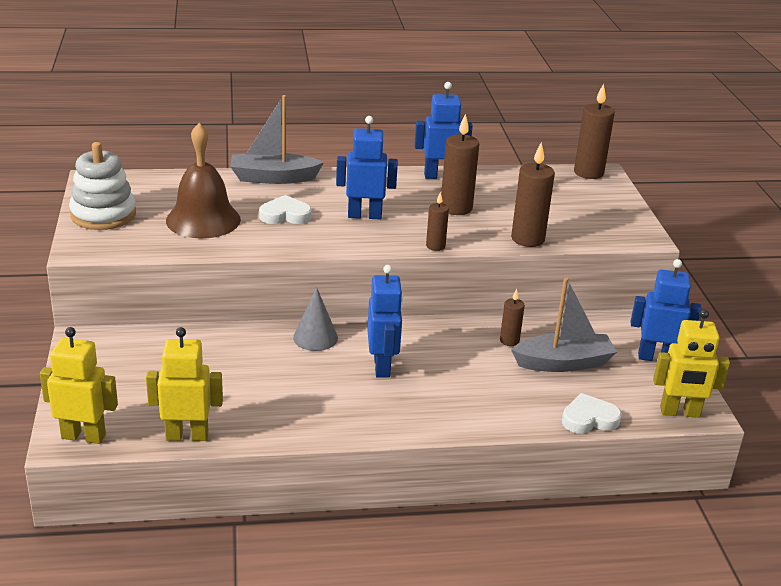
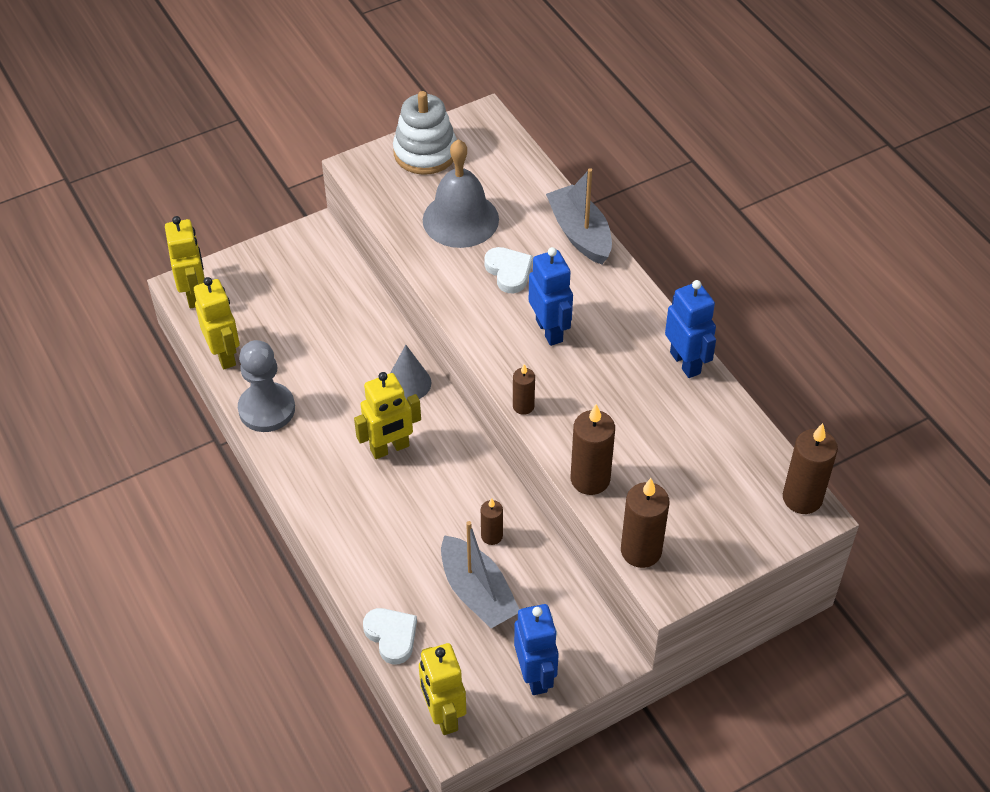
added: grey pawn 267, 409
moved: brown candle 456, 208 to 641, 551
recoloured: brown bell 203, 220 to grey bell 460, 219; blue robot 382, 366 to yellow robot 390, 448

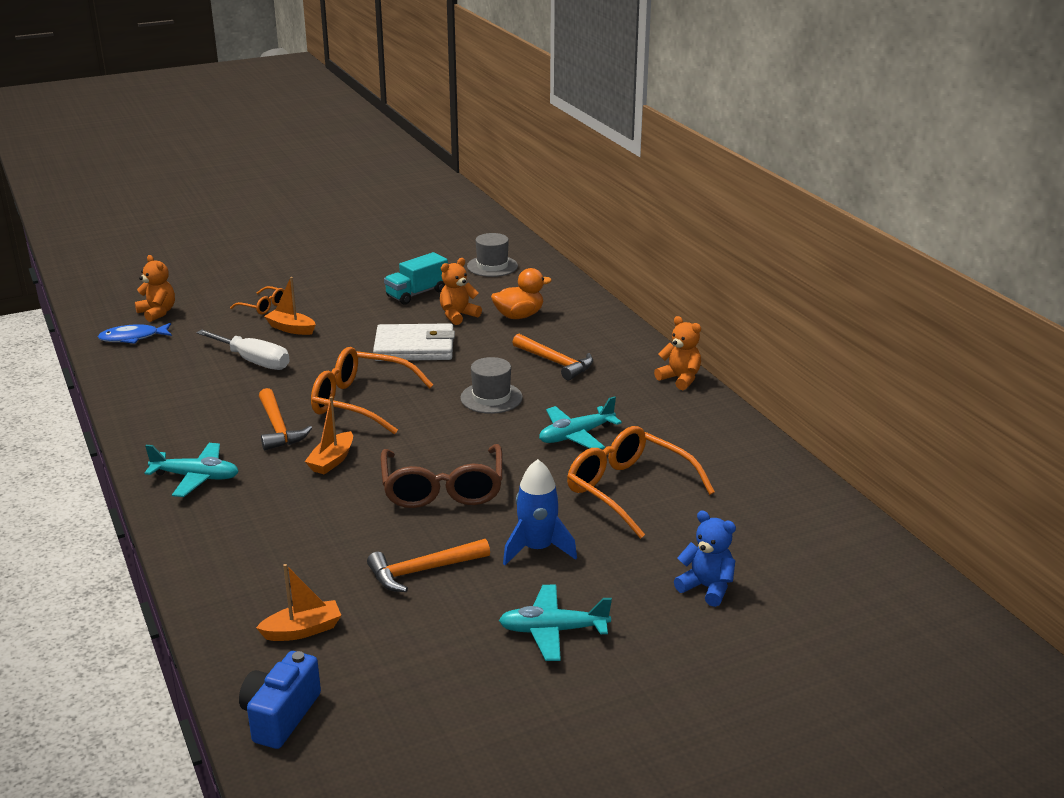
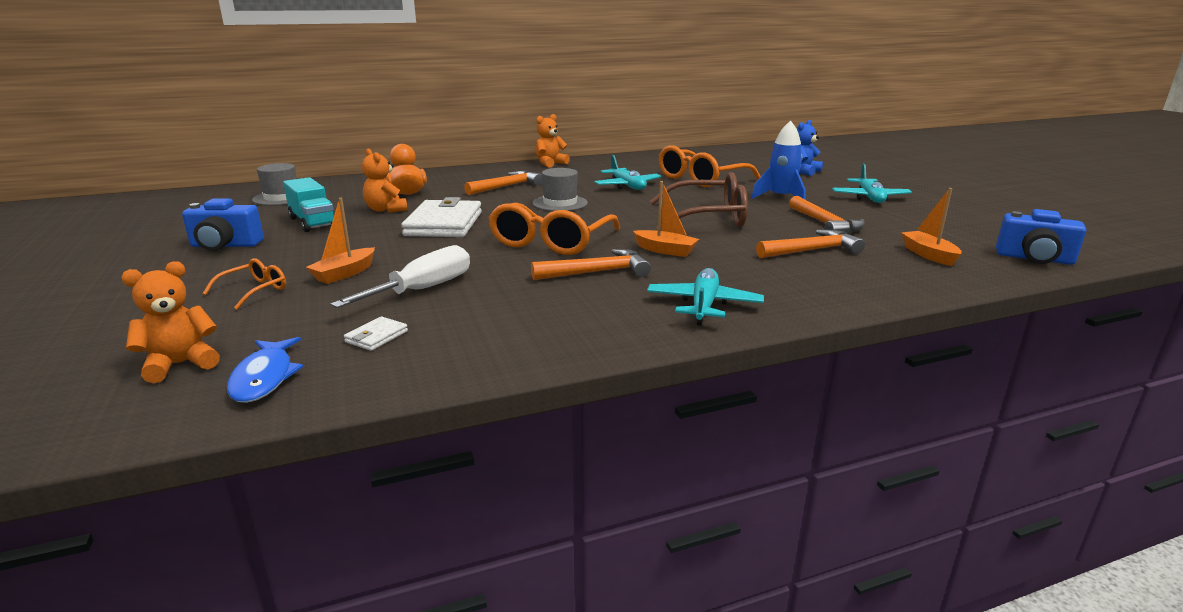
added: blue camera 225, 245; white wallet 376, 336; orange hammer 812, 250

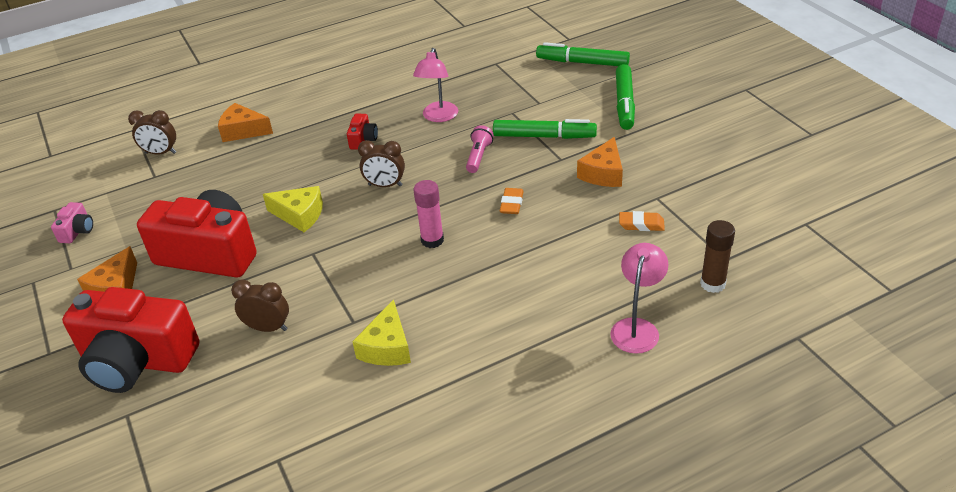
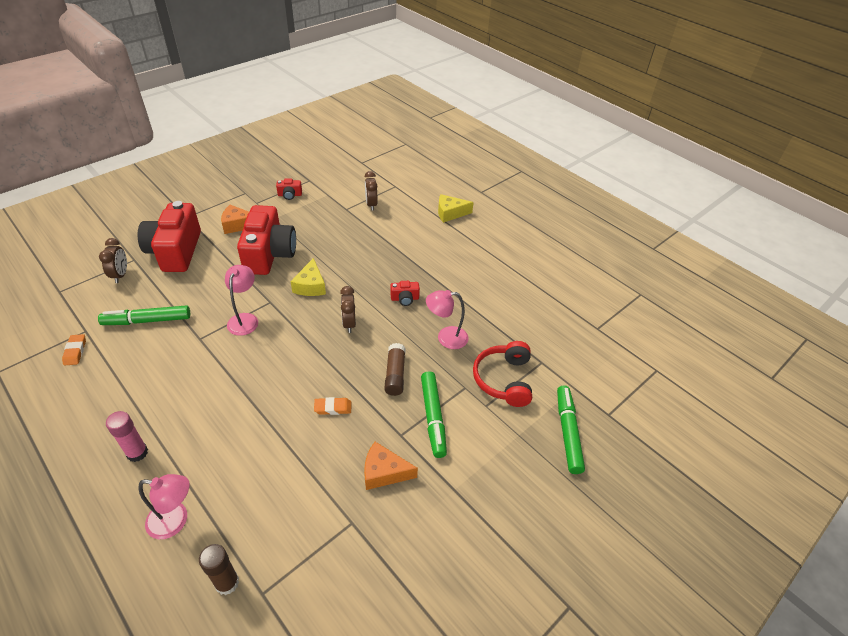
removed: orange cheese 243, 131
added: pink lamp 245, 319; red headphones 504, 379
moved: brown clock 268, 328 to 120, 275; yellow cheese 387, 347 to 450, 213; pink glue stick 432, 240 to 137, 453; green marker 624, 103 to 147, 320; orange eraser 641, 224 to 75, 351
replaced: pink flashlight 478, 156 to brown glue stick 395, 374
recoloured: pink camera 77, 231 to red camera 290, 195

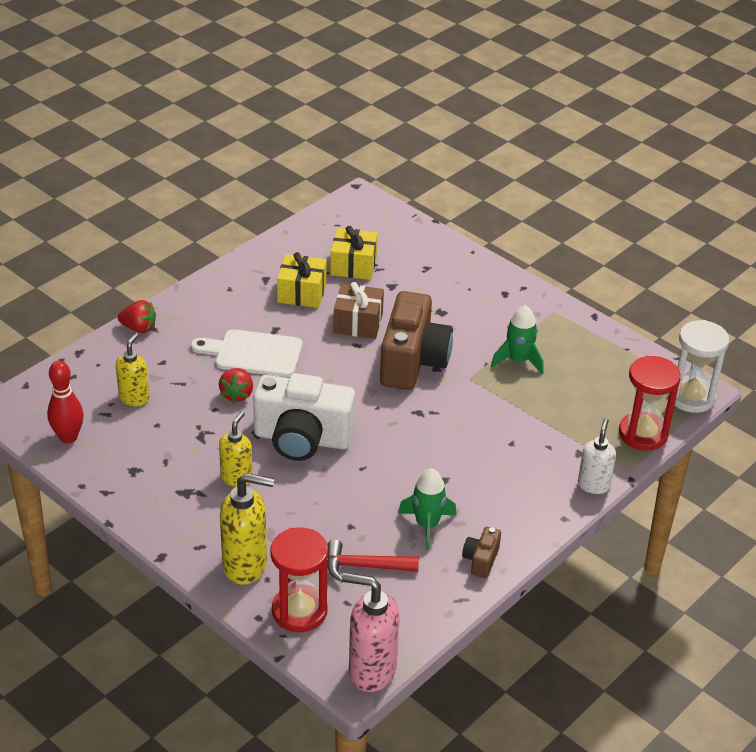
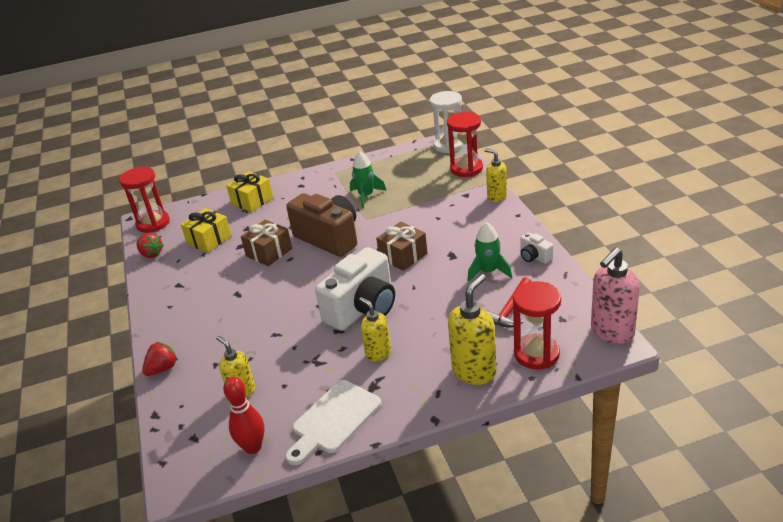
added: red hourglass 153, 223; brown gift 403, 256
moved: white cutting board 253, 353 to 333, 420; red strawberry 237, 394 to 151, 254; yellow gift 302, 293 to 252, 201
recoloured: brown camera 481, 560 to white camera 534, 257; white soap dispenser 593, 485 to yellow soap dispenser 496, 197

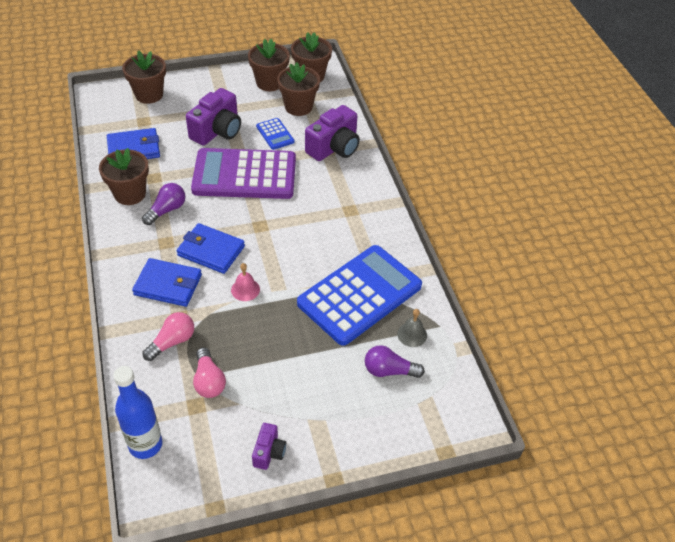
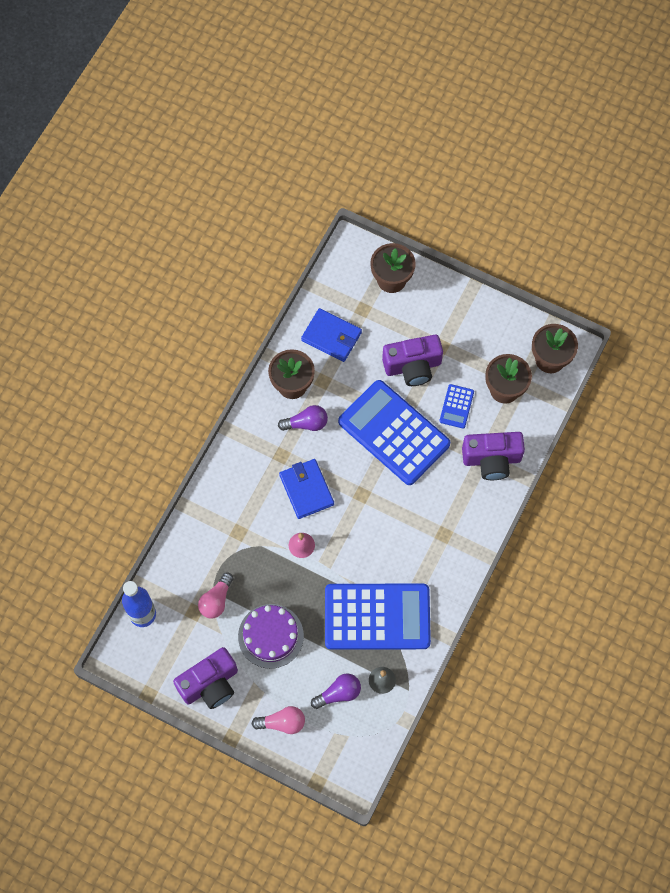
removed: blue wallet 168, 285; brown flower pot 269, 83
added: purple cake 270, 636
moved: pink light bulb 172, 342 to 282, 723
recoloured: purple calculator 244, 175 to blue calculator 393, 433
turned: purple light bulb 389, 371 = 339, 693 105 degrees clockwise
resized: purple camera 269, 452 = 210, 684 x1.90

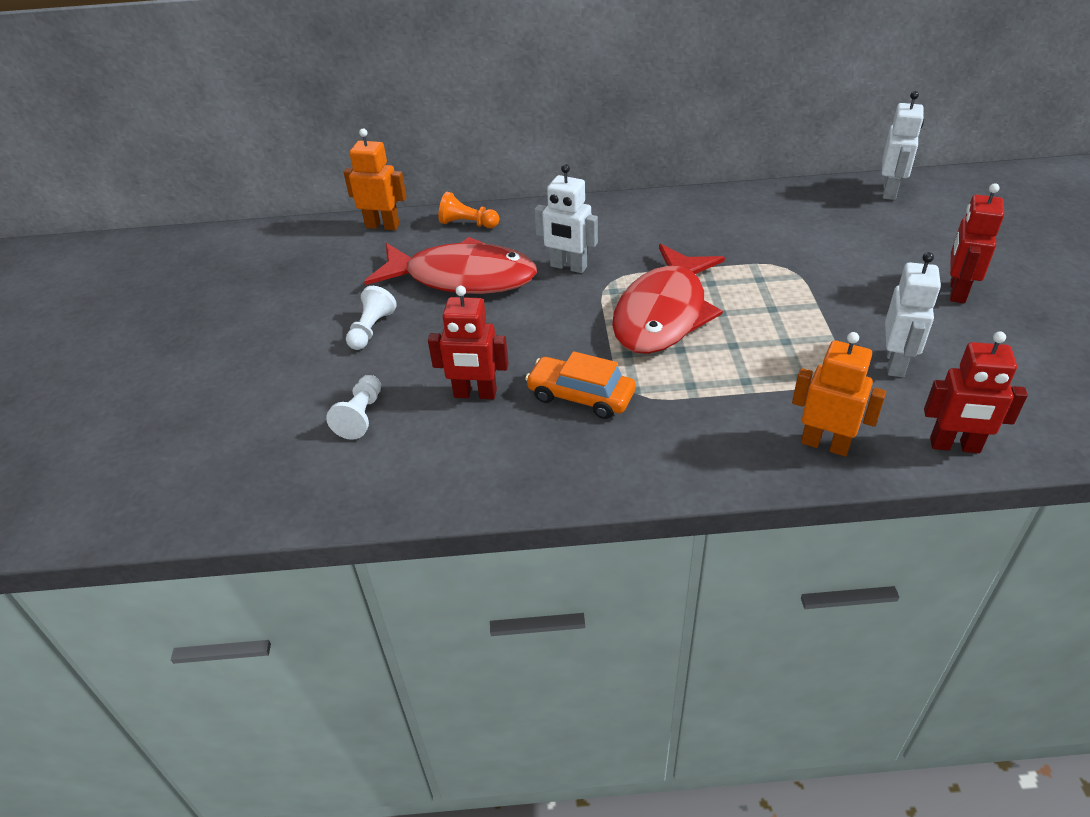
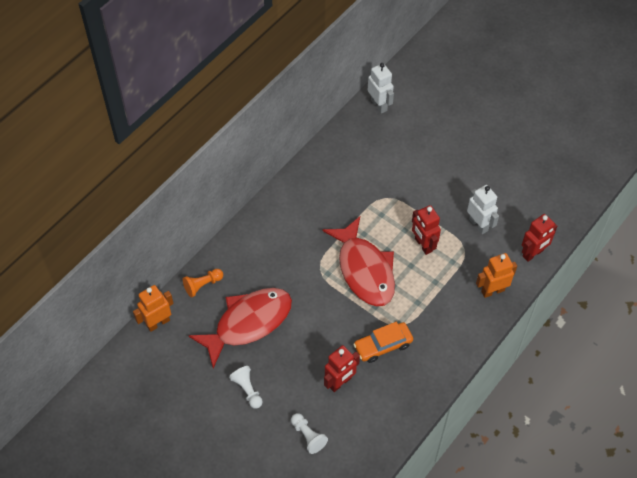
removed: white robot 568, 267
moved: red robot 956, 291 to 423, 245

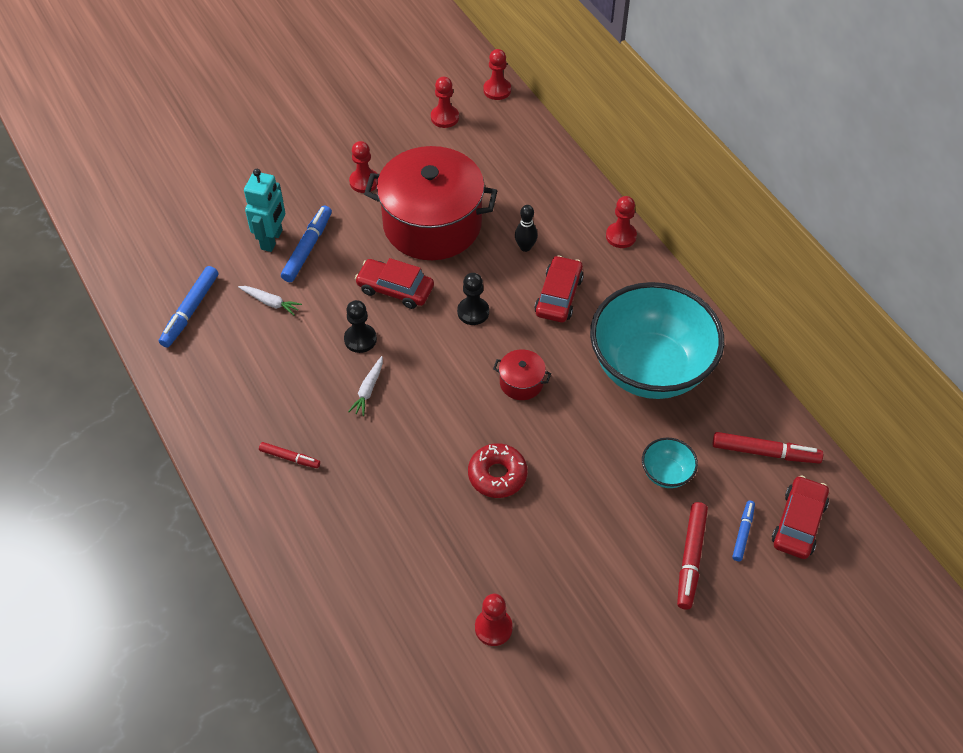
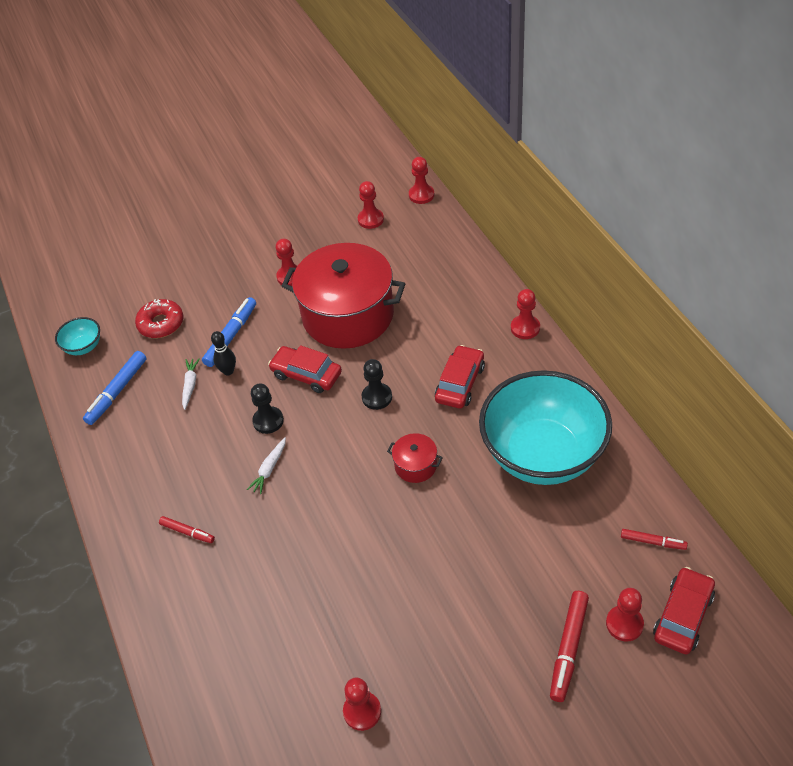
removed: turquoise robot 272, 240
moved: red donut 497, 475 to 161, 324; black bowling pin 525, 247 to 228, 371; turquoise bowl 666, 473 to 84, 347
replaced: blue marker 743, 533 to red pawn 624, 624
turned: white carrot 270, 302 = 190, 385 120 degrees counterclockwise
resized: red marker 765, 452 = 653, 542 x0.60

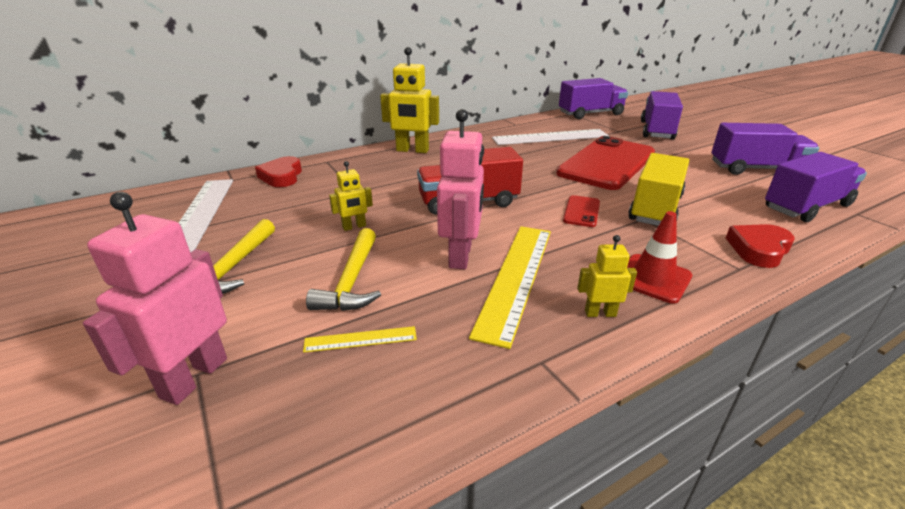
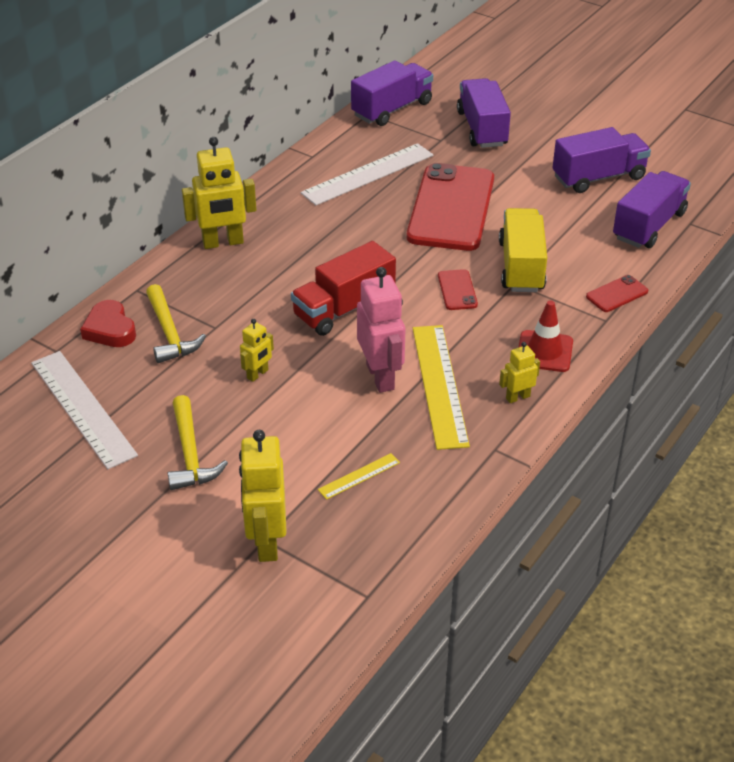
moved: yellow hammer 352, 281 to 170, 333
replaced: red heart 758, 249 to red phone 617, 294
recoloured: pink robot 194, 377 to yellow robot 266, 542

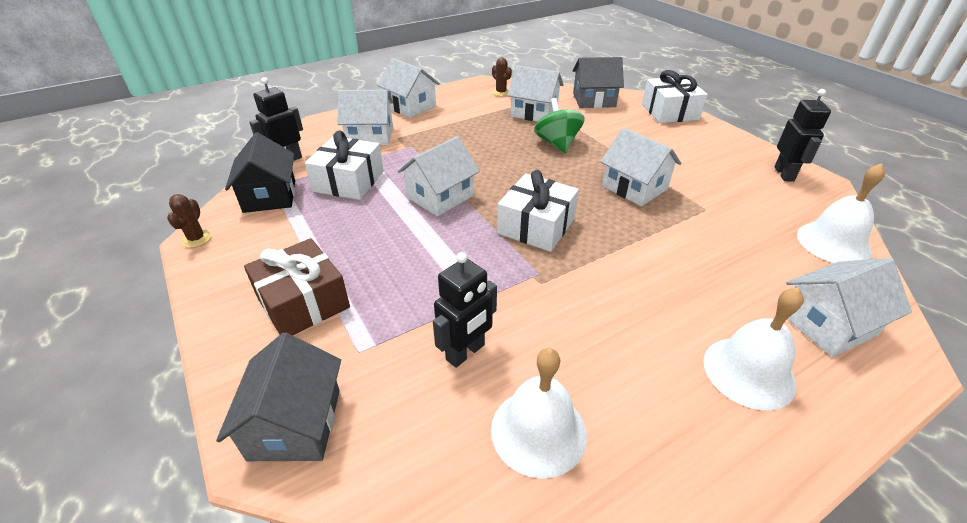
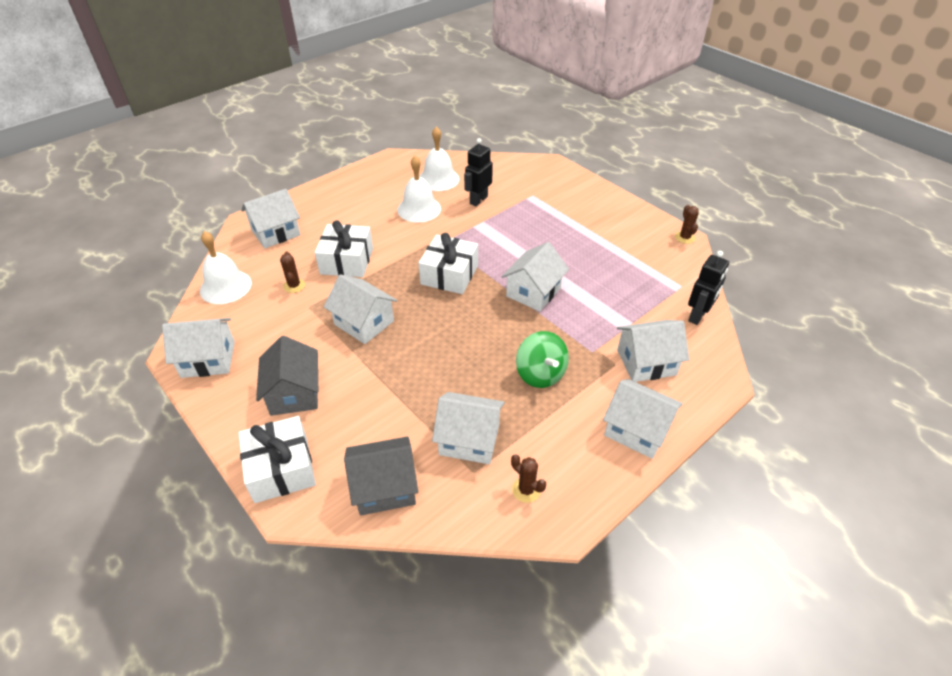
removed: black house 270, 196; brown gift 303, 302
added: brown cactus 294, 286
moved: grey house 295, 424 to 294, 393; white gift 349, 181 to 347, 261; green spinning top 557, 143 to 540, 374; white bell 748, 372 to 419, 209
replaced: black robot 784, 174 to white house 208, 359

